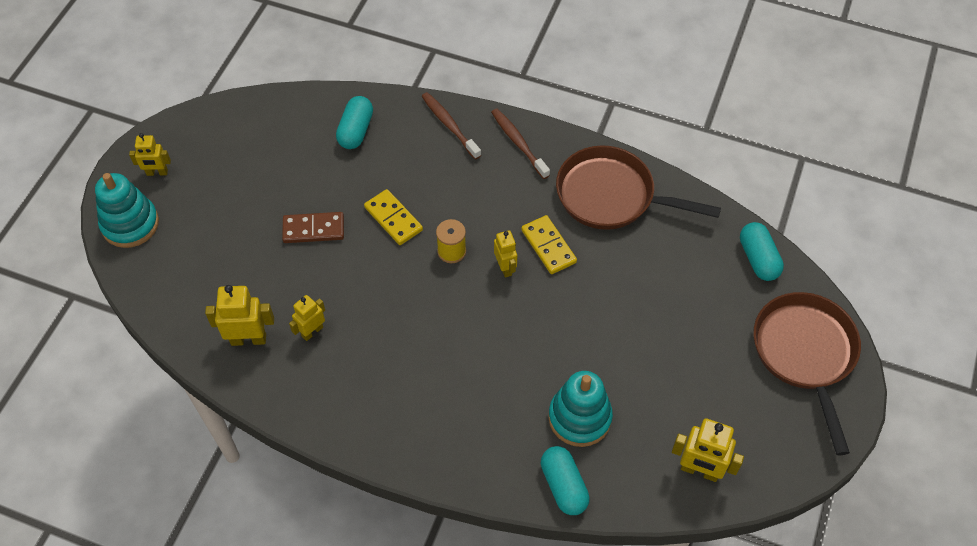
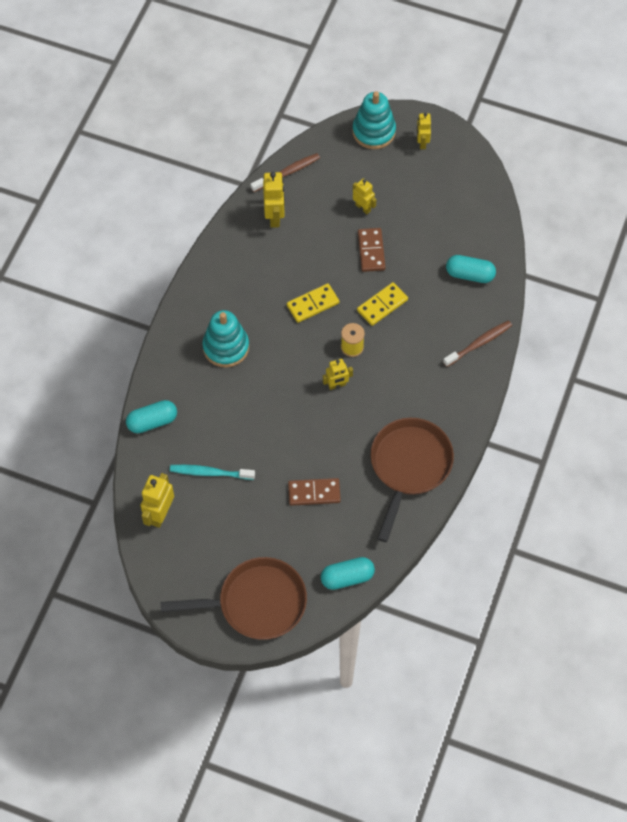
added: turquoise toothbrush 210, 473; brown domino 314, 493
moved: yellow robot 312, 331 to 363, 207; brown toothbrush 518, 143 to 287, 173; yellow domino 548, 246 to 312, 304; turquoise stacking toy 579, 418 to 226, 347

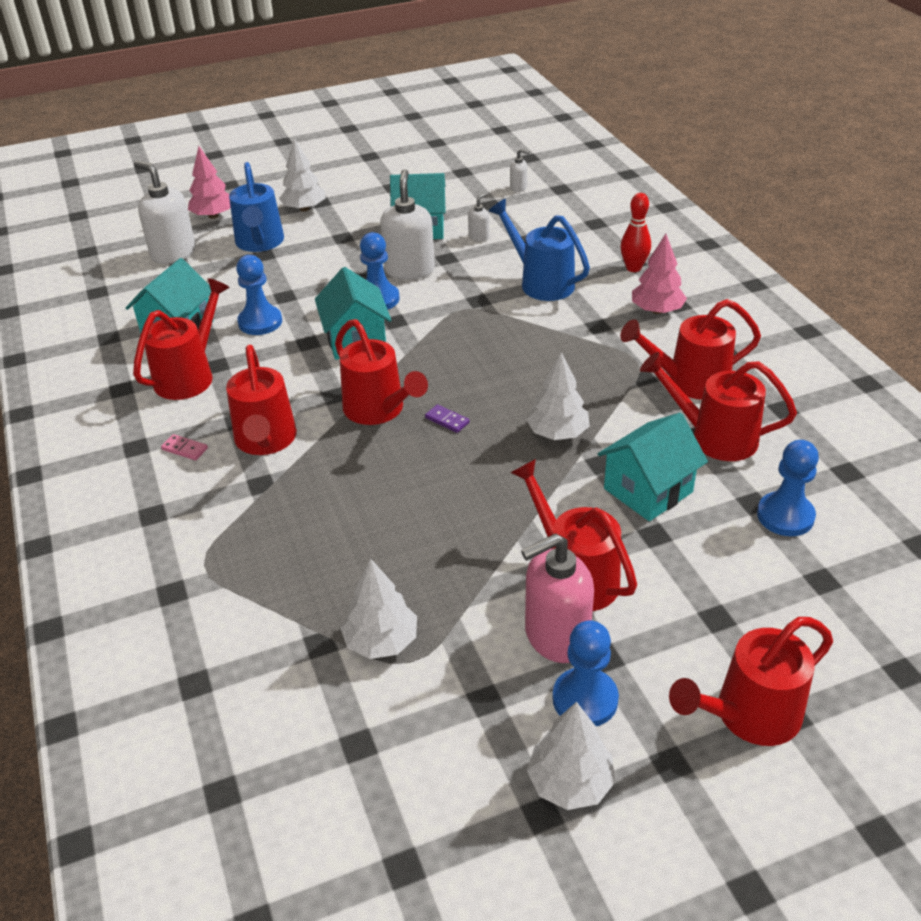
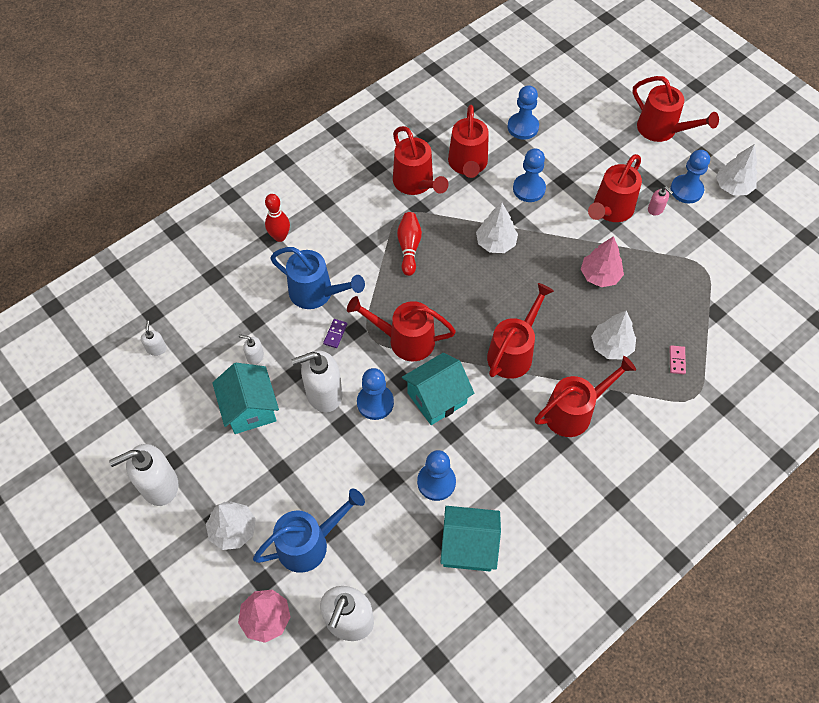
added: white soap dispenser 159, 485; red bowling pin 409, 247
moved: red watering can 190, 375 to 404, 340; pink domino 185, 449 to 677, 360; white tree 381, 641 to 611, 346; purple domino 447, 420 to 335, 334; pink tree 657, 310 to 600, 275
replaced: turquoise house 648, 490 to blue pawn 529, 189
turned: blue watering can 540, 282 = 317, 293 90 degrees counterclockwise
resized: pink soap dispenser 556, 637 = 655, 209 x0.47

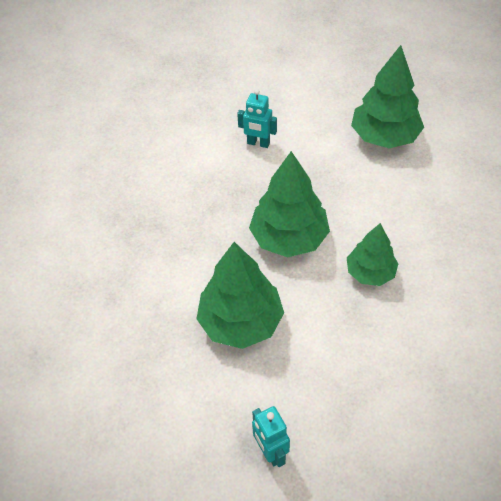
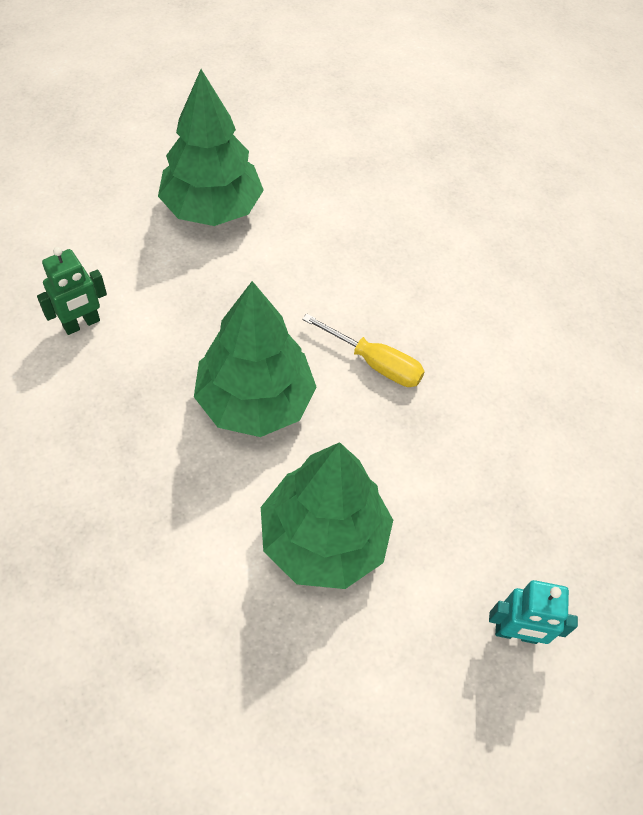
replaced: green tree 370, 272 to yellow screwdriver 375, 363
recoloured: turquoise robot 258, 143 to green robot 82, 324

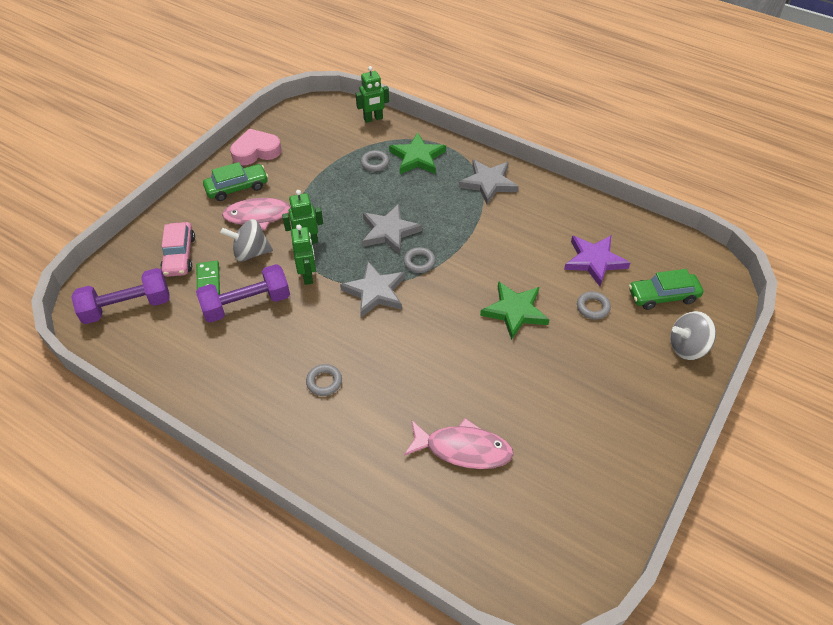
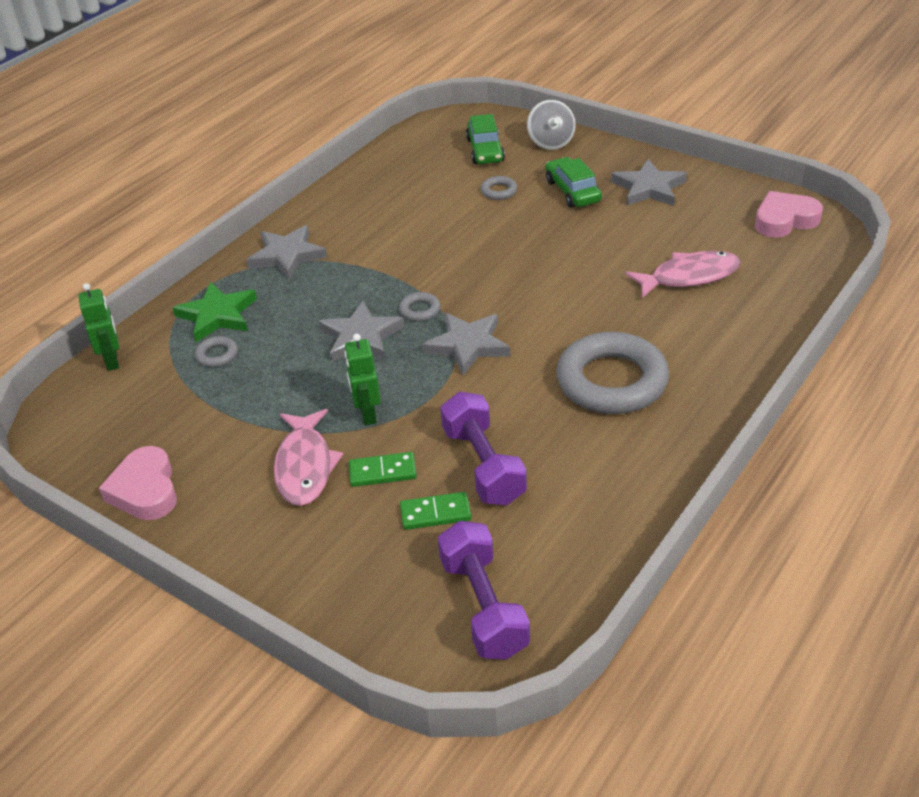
removed: pink car 179, 255; green robot 308, 276; green star 515, 311; purple star 594, 261
added: grey star 649, 188; pink heart 784, 220
moved: green car 237, 188 to 572, 191
replaced: grey spinning top 251, 253 to green domino 382, 472
turned: pink fish 463, 449 = 689, 277 60 degrees clockwise
resized: grey ring 324, 382 = 611, 381 x2.45

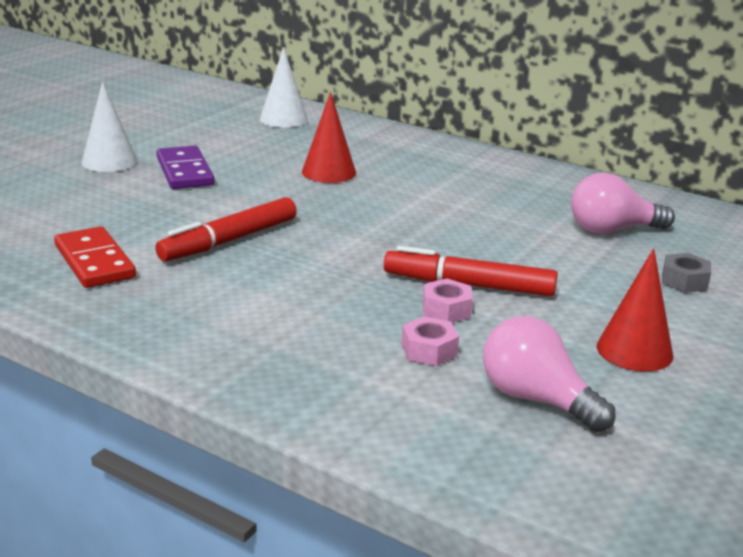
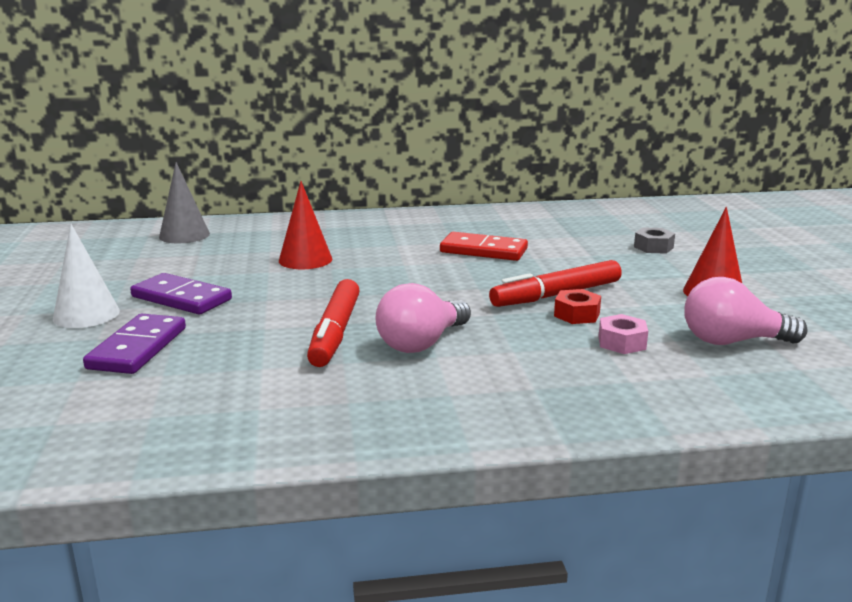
added: purple domino 137, 348
moved: red domino 95, 262 to 483, 250; pink light bulb 612, 230 to 421, 343
recoloured: white cone 283, 119 to grey cone 184, 235; pink nut 446, 309 to red nut 576, 314

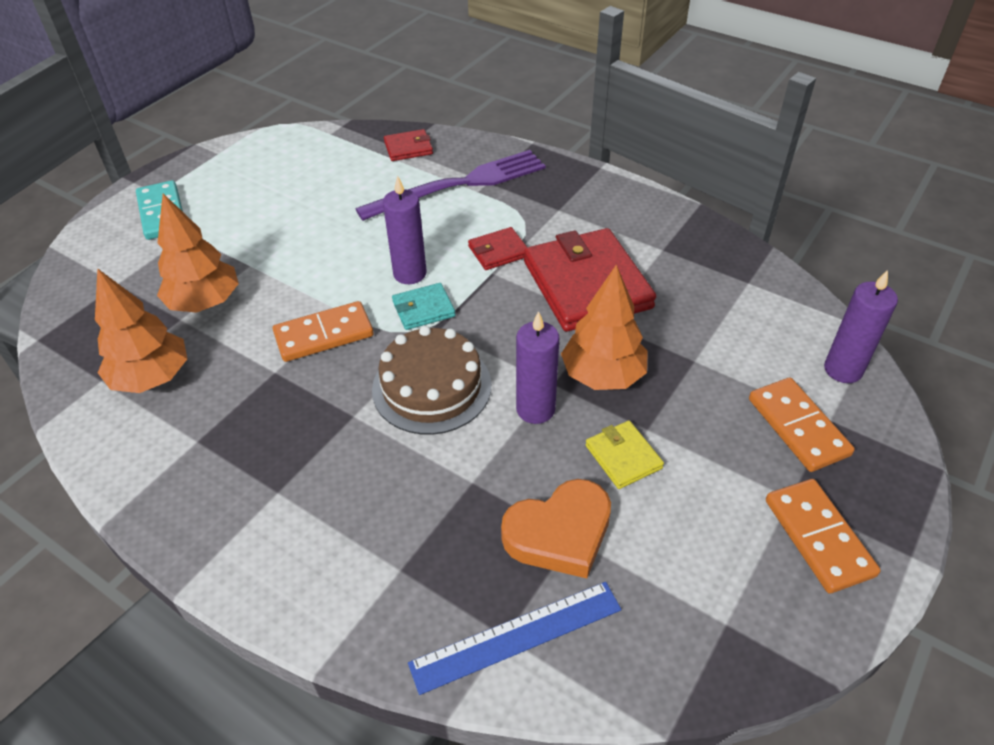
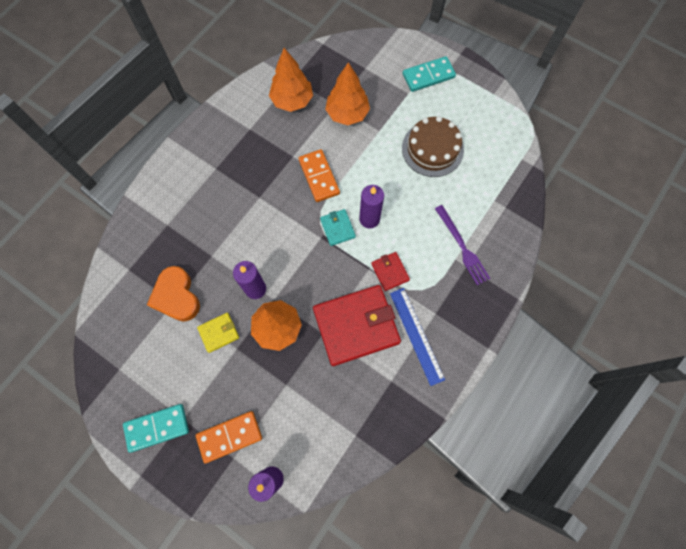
removed: red wallet 408, 148
moved: brown cake 431, 387 to 432, 149; blue ruler 516, 636 to 416, 335
recoloured: orange domino 818, 537 to turquoise domino 157, 428
resized: purple fork 459, 185 = 462, 247 x0.64

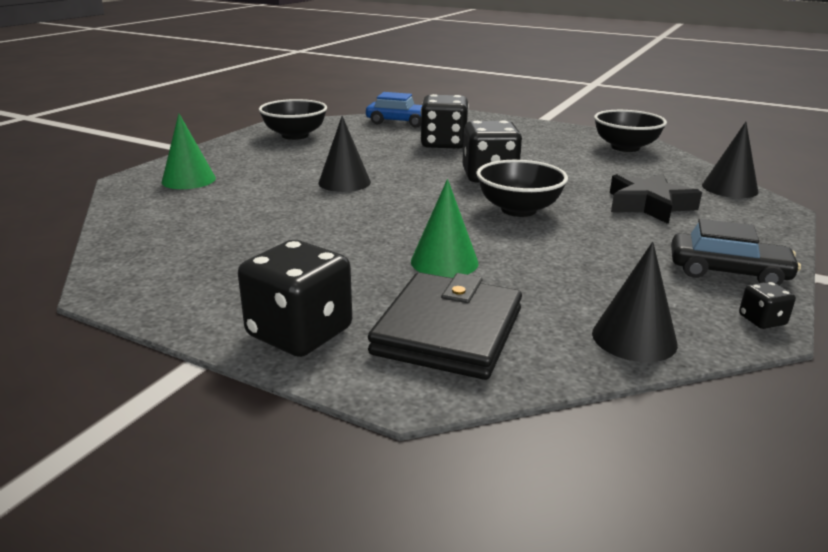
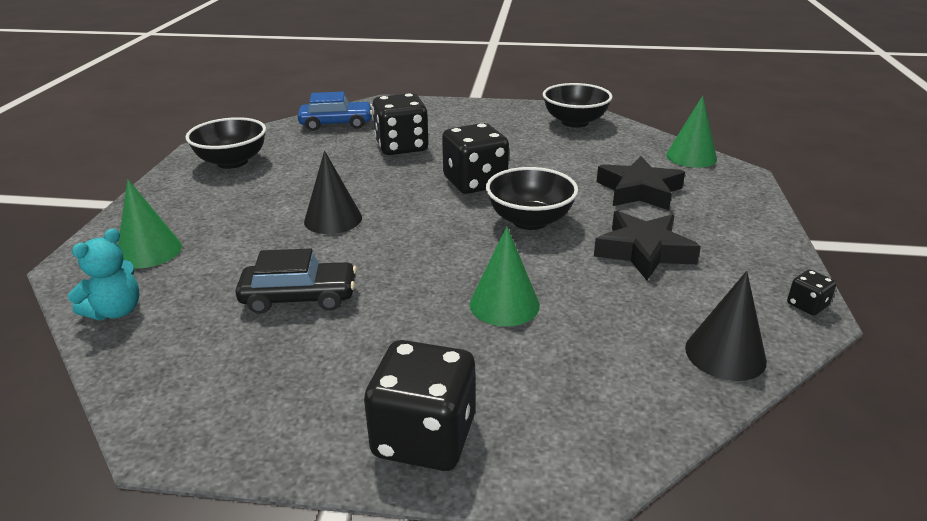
removed: black wallet 448, 331
added: turquoise teddy bear 116, 311; black star 643, 251
moved: black car 728, 272 to 299, 297
recoloured: black cone 729, 188 to green cone 691, 157

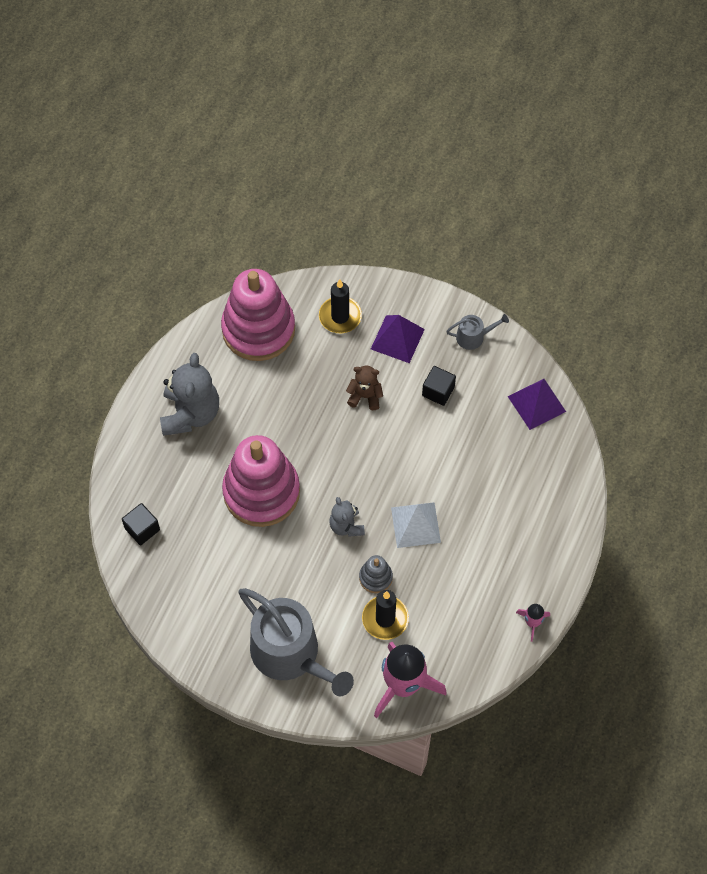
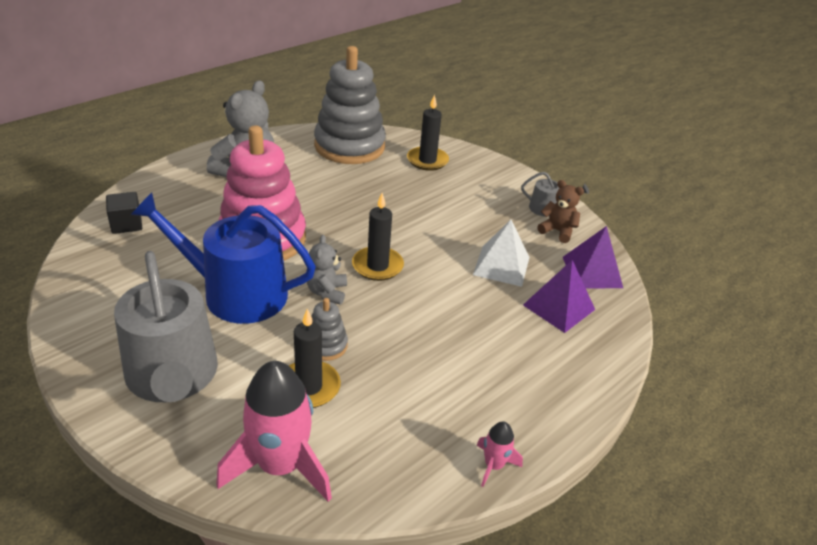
removed: black cube 438, 391
added: blue watering can 235, 293; black candle 377, 266
moved: brown teddy bear 365, 396 to 557, 231; purple pyramid 397, 339 to 558, 307; white pyramid 415, 525 to 501, 266
recoloured: pink stacking toy 258, 329 to grey stacking toy 349, 146

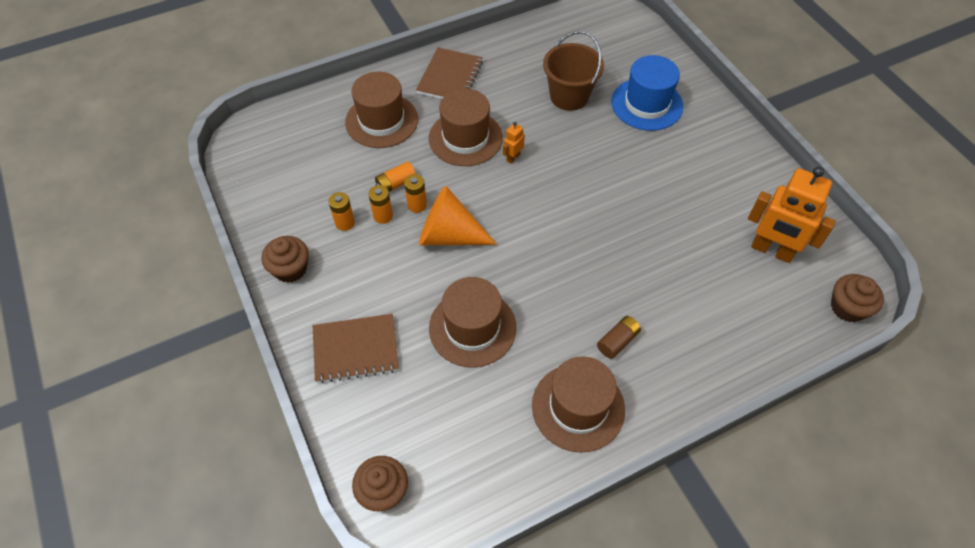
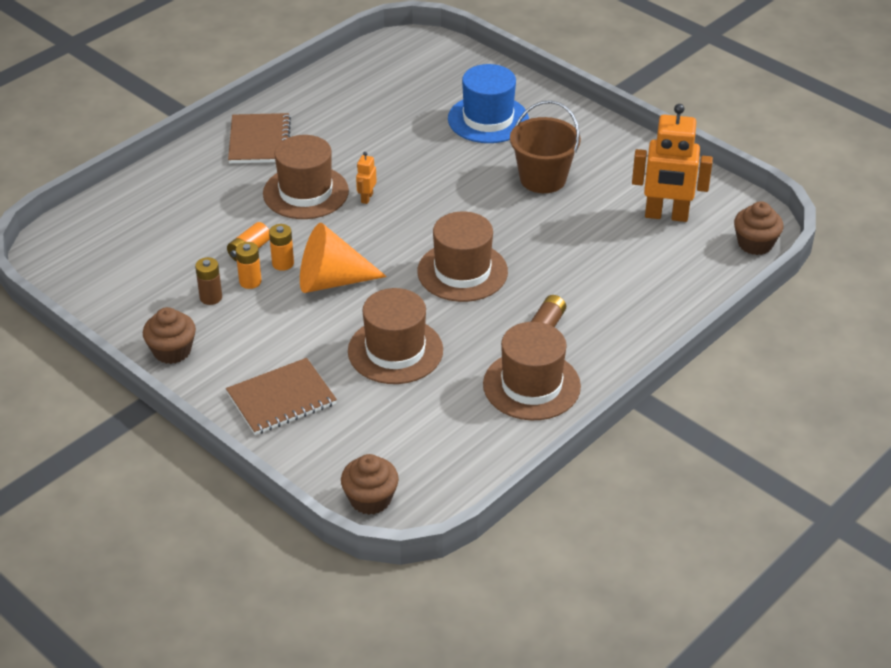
moved: brown hat 381, 121 to 462, 271; brown bucket 569, 96 to 543, 179
recoloured: orange battery 345, 223 to brown battery 211, 297

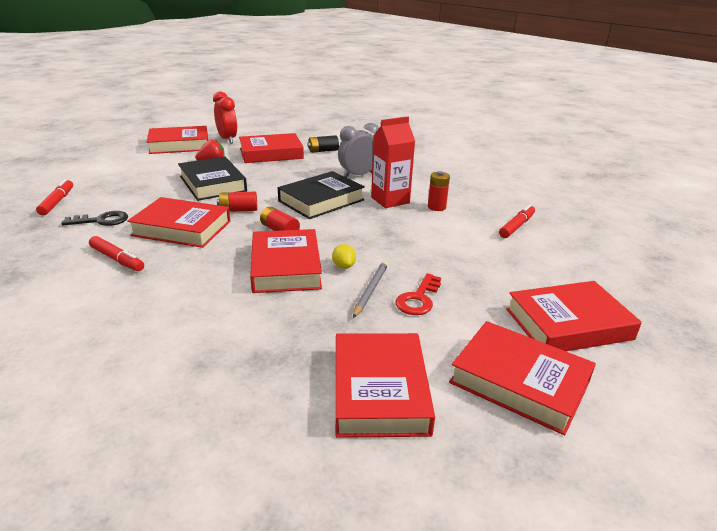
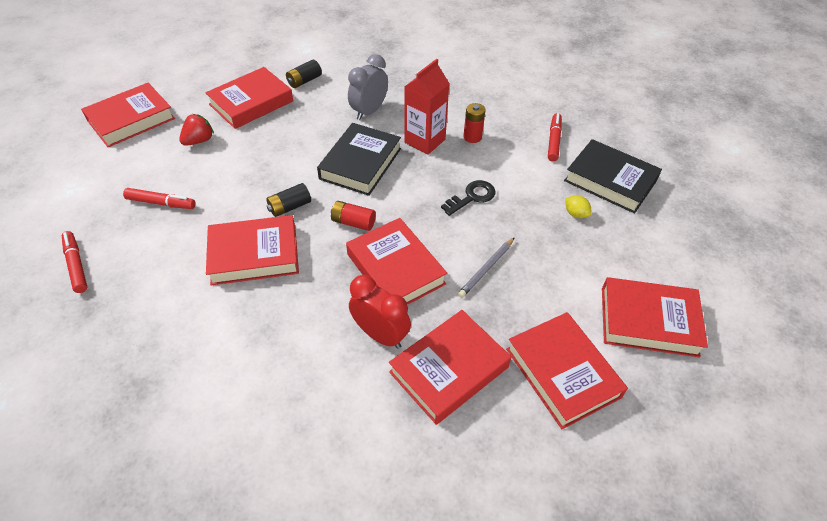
removed: red key 418, 299
moved: black key 101, 220 to 472, 197; red marker 117, 259 to 161, 203; black book 212, 184 to 610, 181; red clock 227, 139 to 380, 335; yellow lemon 343, 266 to 575, 214; red book 568, 324 to 449, 369
recoloured: red battery 238, 210 to black battery 290, 207
turned: grey pencil 370, 290 = 486, 269 135 degrees counterclockwise

